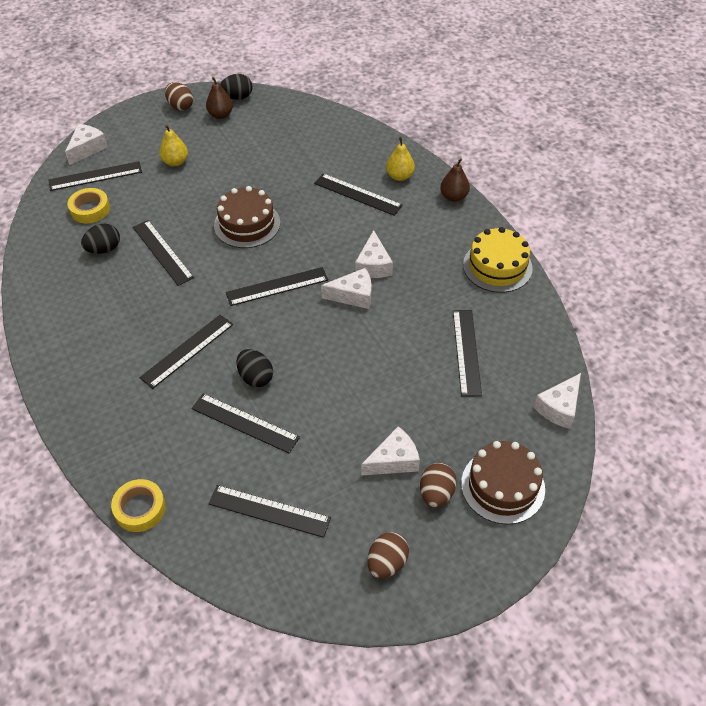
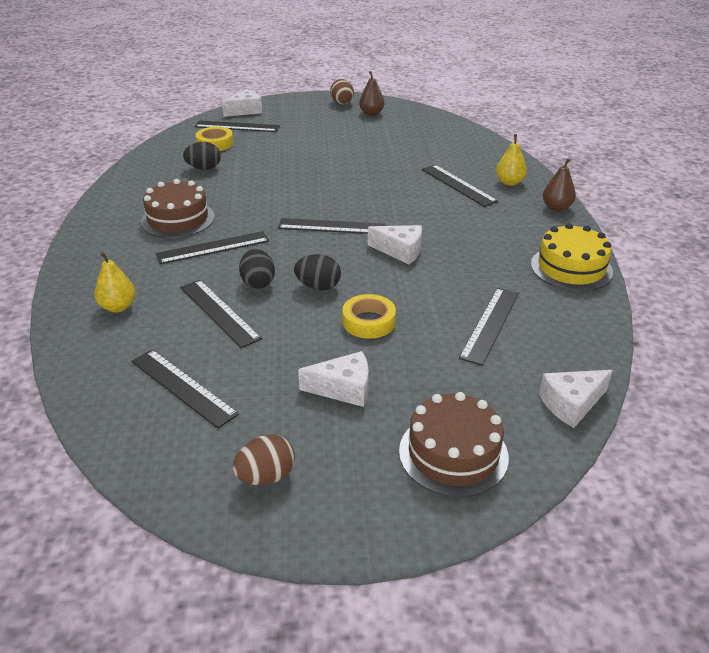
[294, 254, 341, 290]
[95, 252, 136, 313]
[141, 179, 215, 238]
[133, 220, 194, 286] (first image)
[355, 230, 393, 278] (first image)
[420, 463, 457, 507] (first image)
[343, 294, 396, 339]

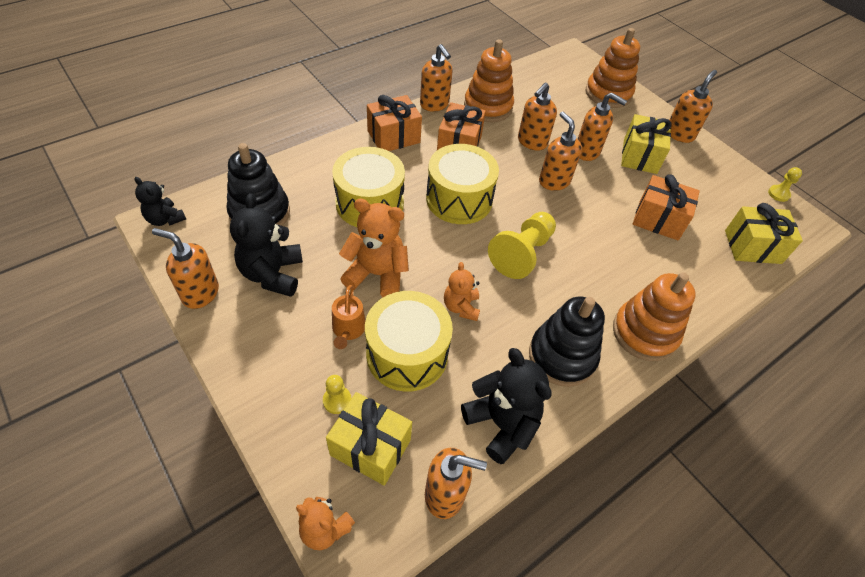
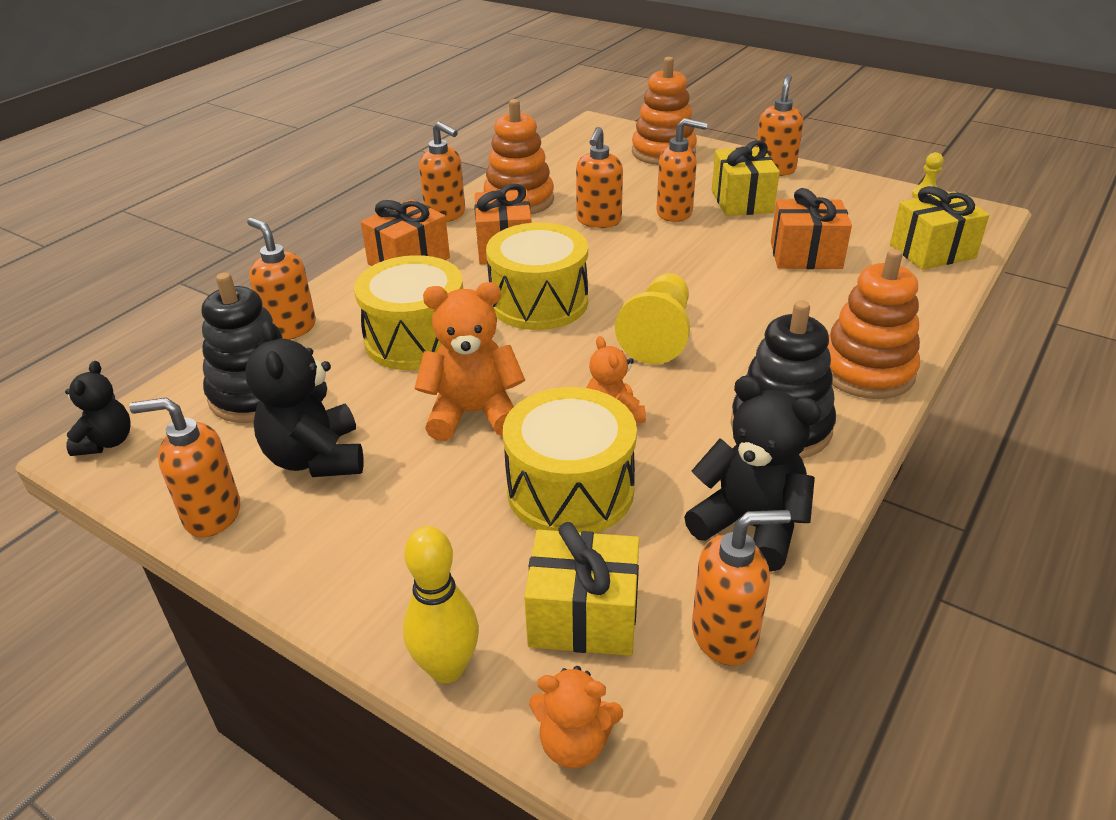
[247, 218, 316, 340]
[65, 361, 131, 456]
[332, 285, 366, 349] (first image)
[323, 375, 351, 414] (first image)
[403, 526, 479, 683]

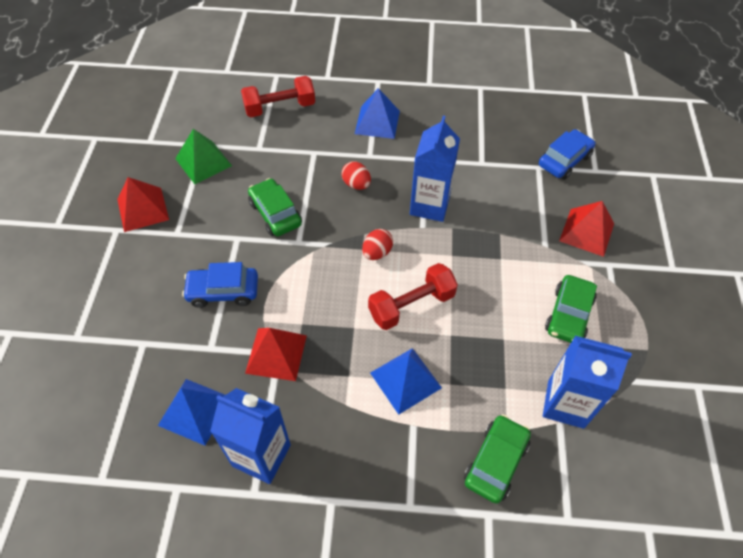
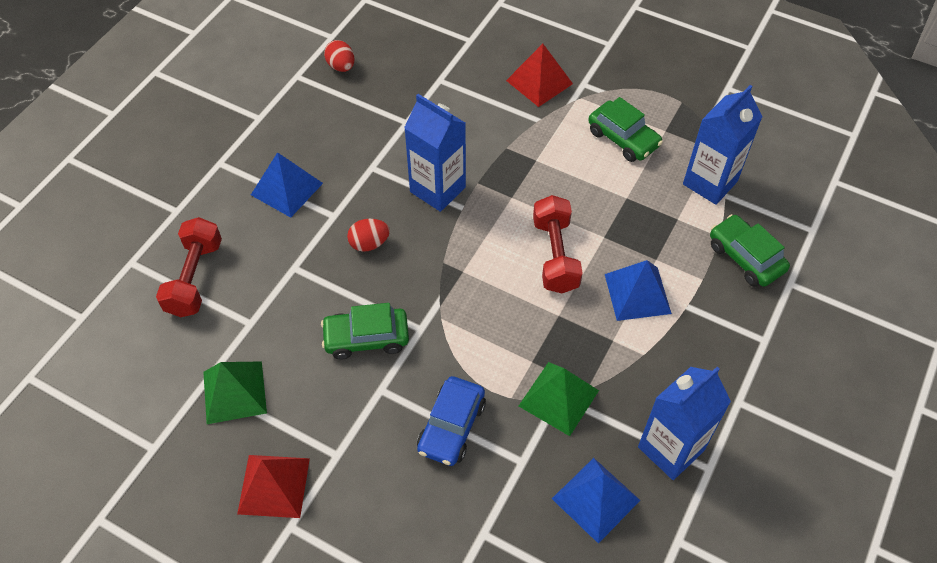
[539, 129, 596, 180] (first image)
[324, 40, 355, 72]
[519, 362, 599, 436]

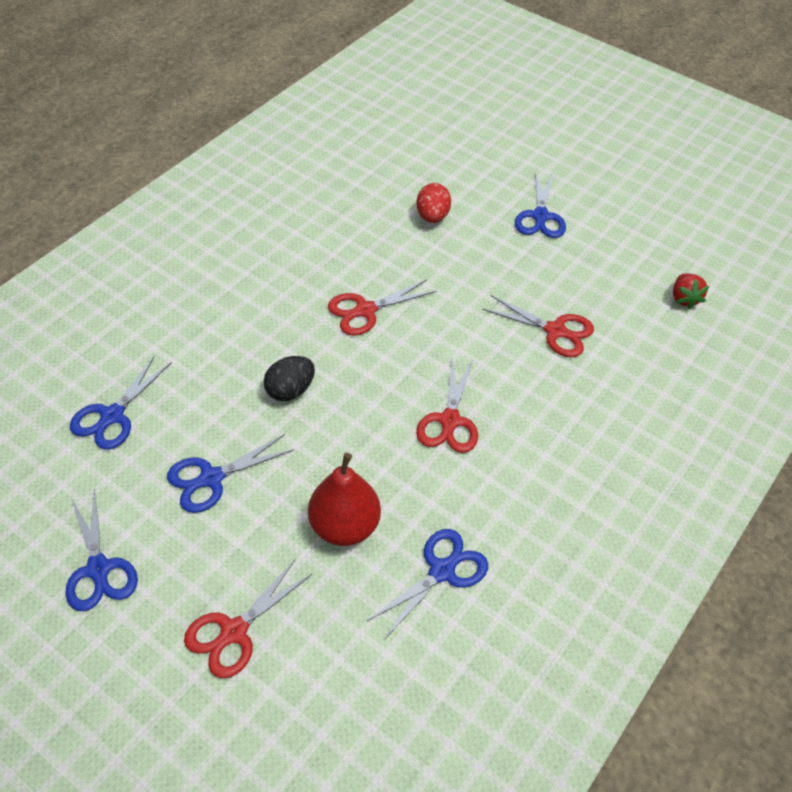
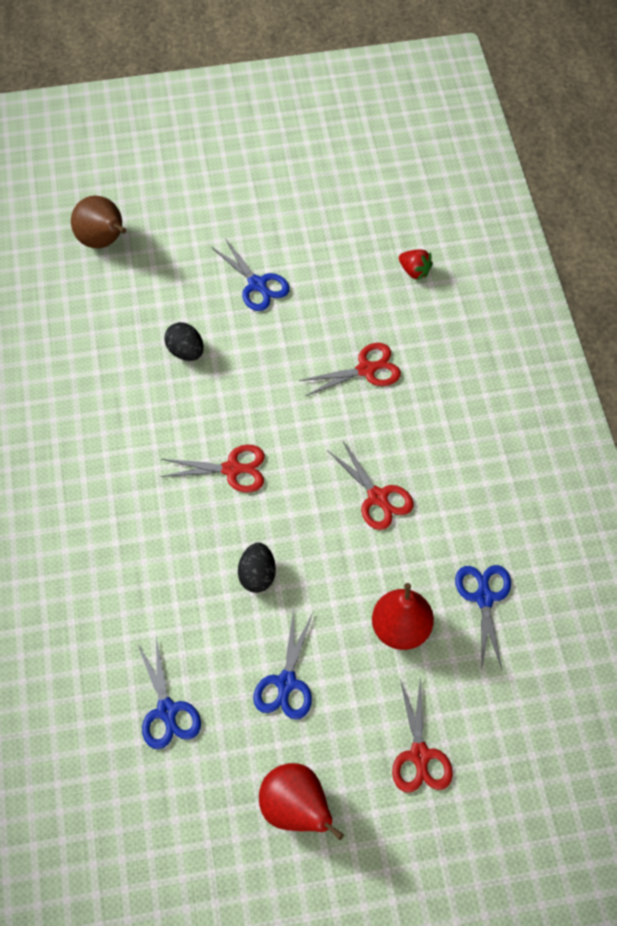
[164, 322, 204, 361]
[160, 445, 265, 493]
[259, 763, 344, 840]
[71, 196, 126, 248]

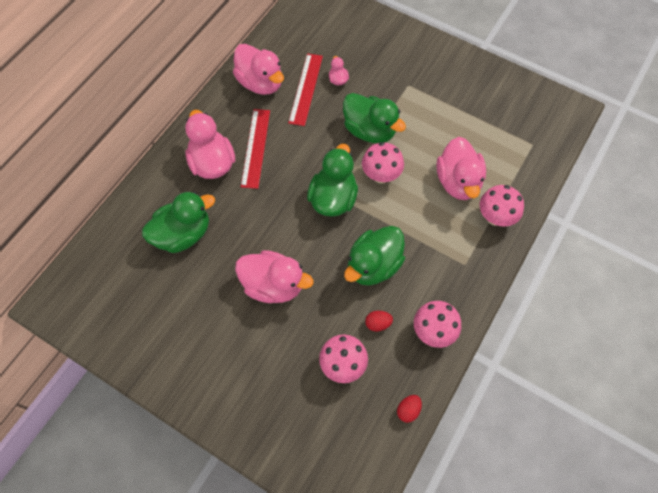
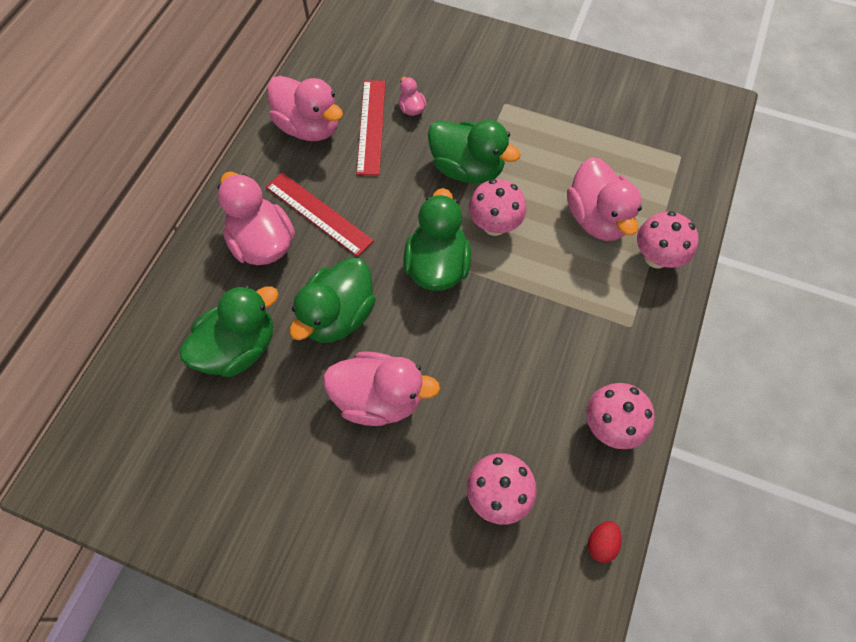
[266, 173, 374, 257]
[290, 257, 376, 343]
[365, 311, 393, 331] (first image)

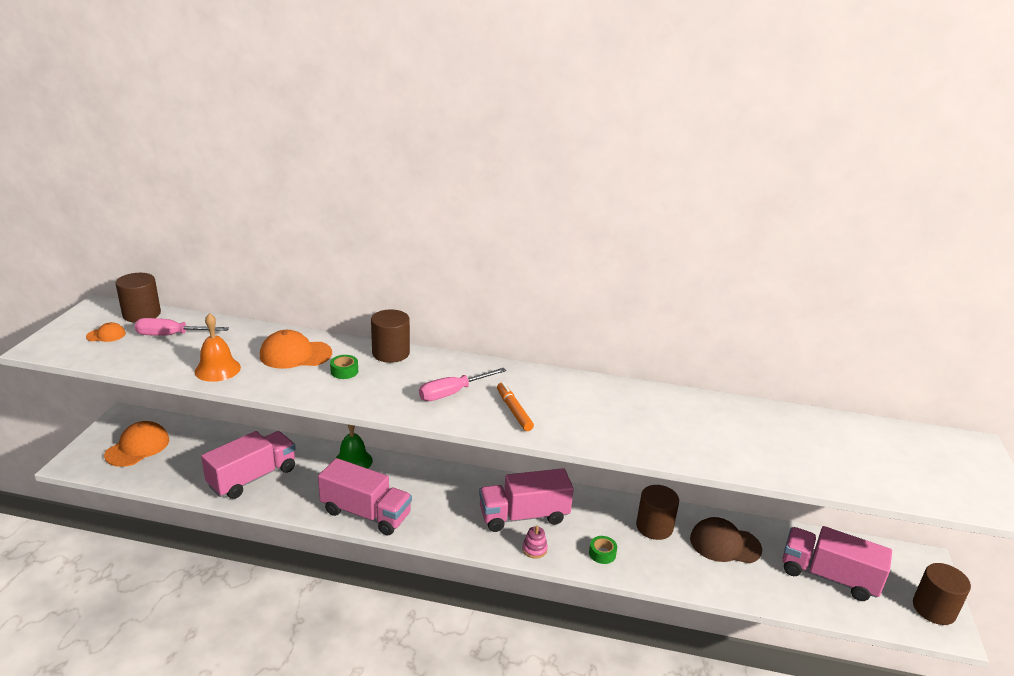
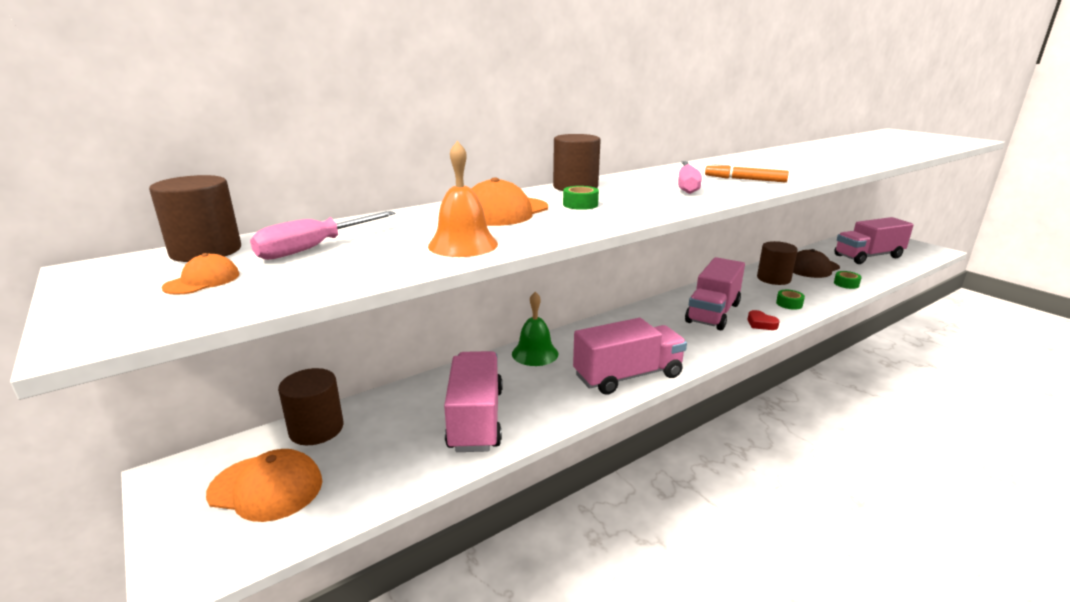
[206, 449, 322, 522]
[748, 310, 779, 330]
[278, 368, 343, 445]
[834, 271, 862, 289]

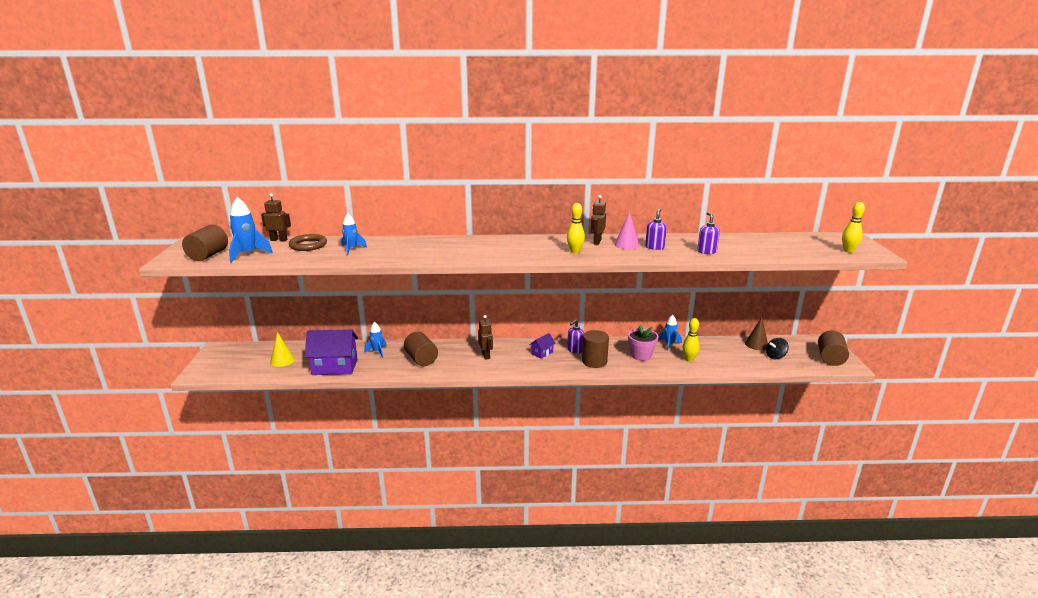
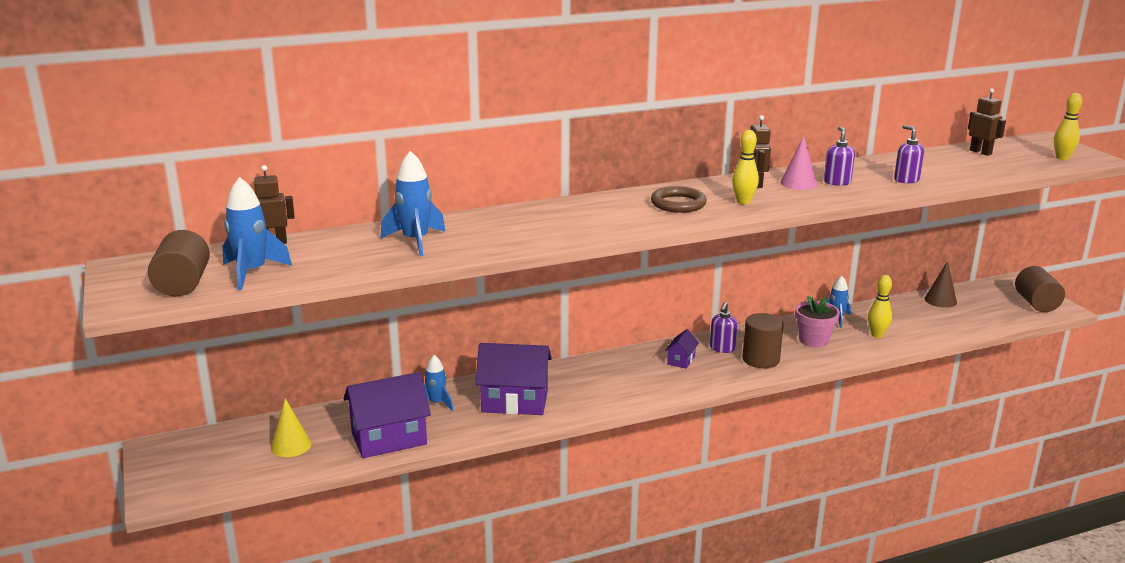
[381, 151, 445, 256]
[651, 186, 707, 213]
[968, 88, 1006, 156]
[475, 343, 552, 415]
[766, 338, 789, 359] (first image)

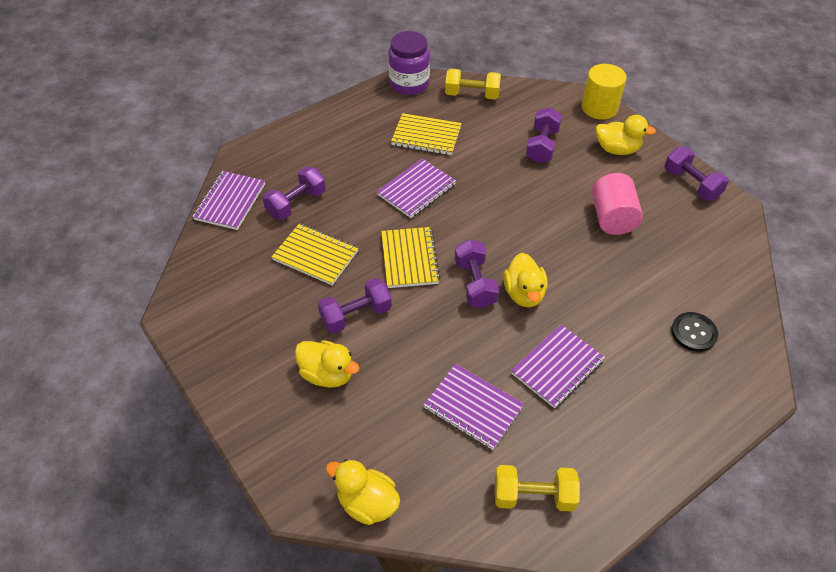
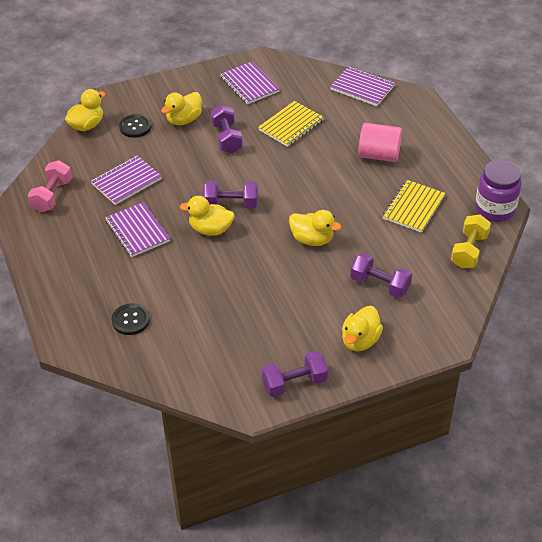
[582, 64, 627, 120] (first image)
[220, 62, 280, 104]
[263, 167, 326, 220] (first image)
[358, 123, 402, 162]
[381, 227, 441, 288] (first image)
[28, 160, 72, 212]
[119, 114, 152, 138]
[289, 210, 341, 246]

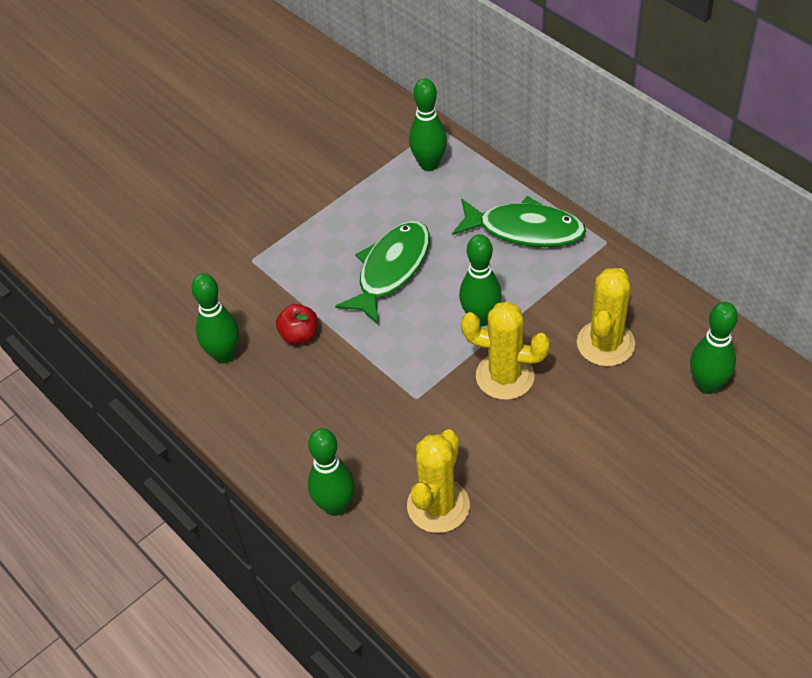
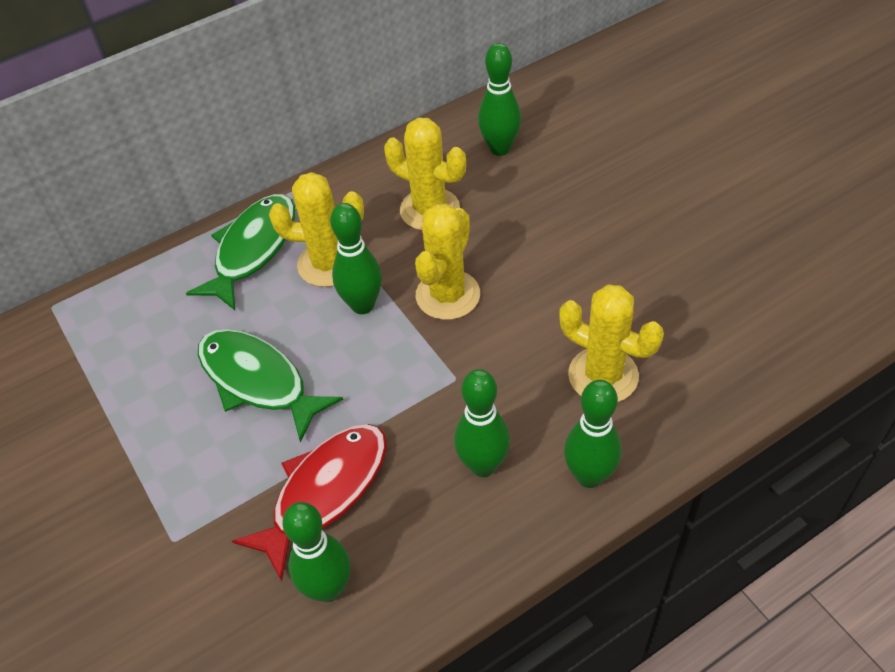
[454, 369, 510, 477]
[232, 424, 387, 581]
[269, 172, 364, 287]

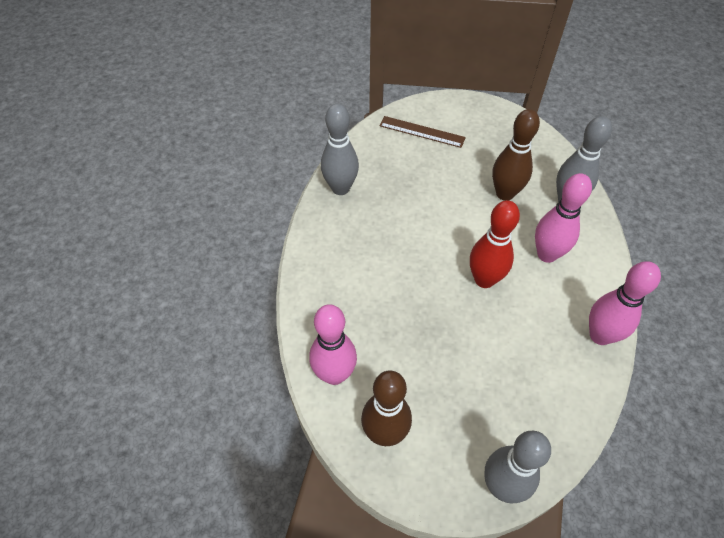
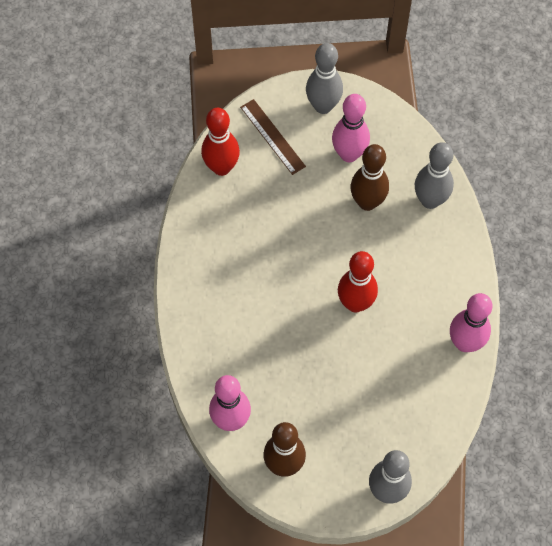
[306, 43, 343, 114]
[240, 99, 306, 175]
[332, 94, 370, 162]
[201, 108, 240, 176]

